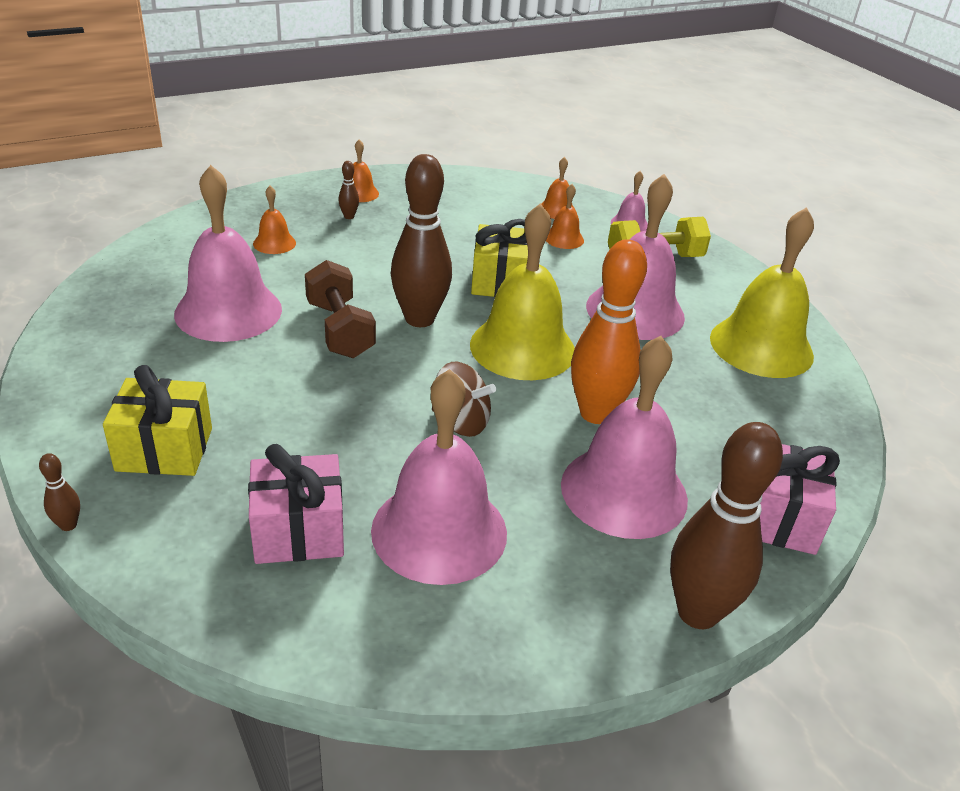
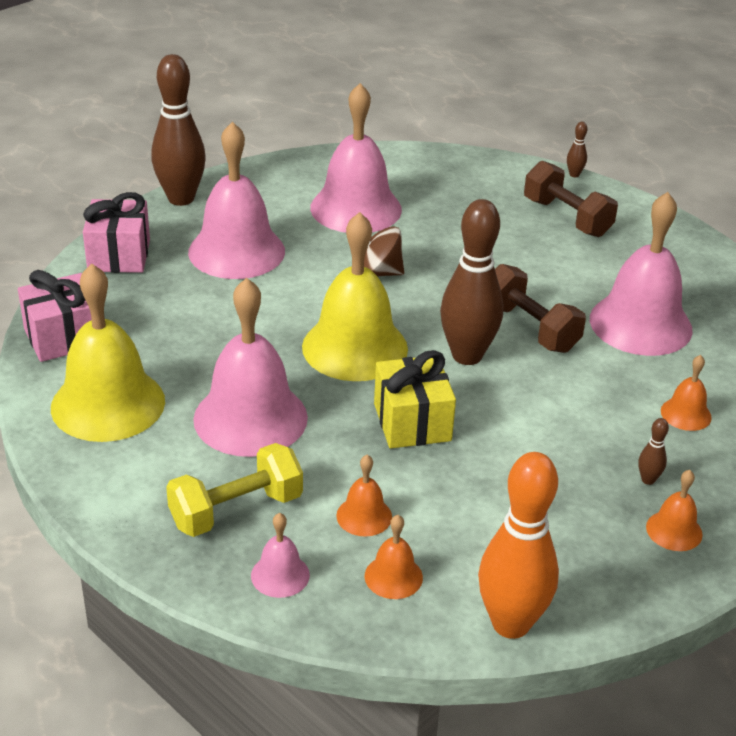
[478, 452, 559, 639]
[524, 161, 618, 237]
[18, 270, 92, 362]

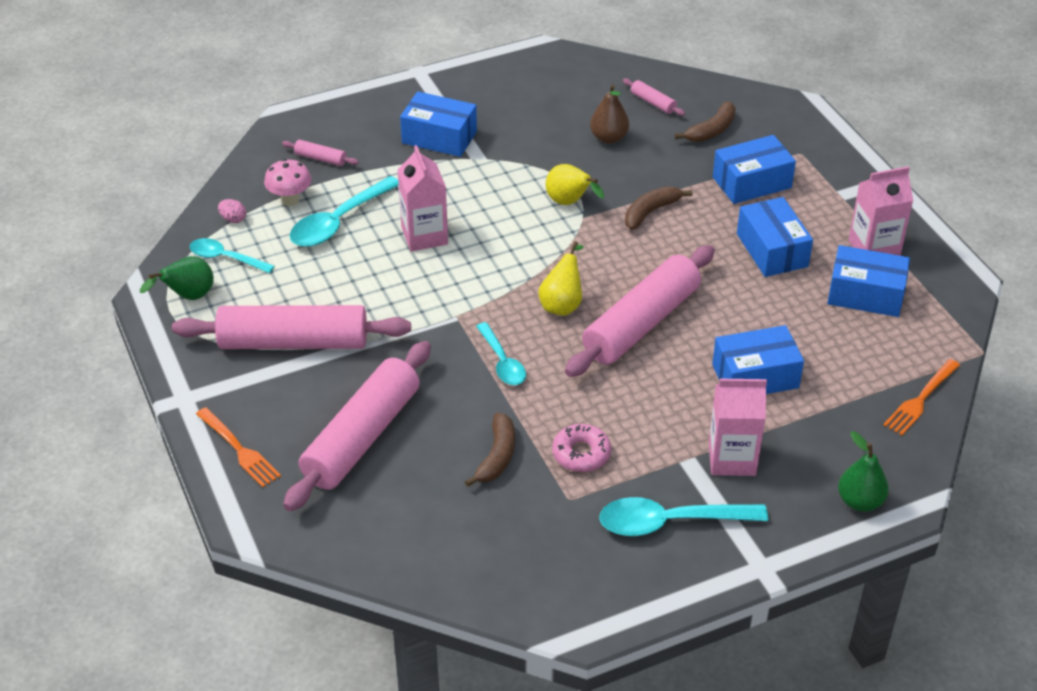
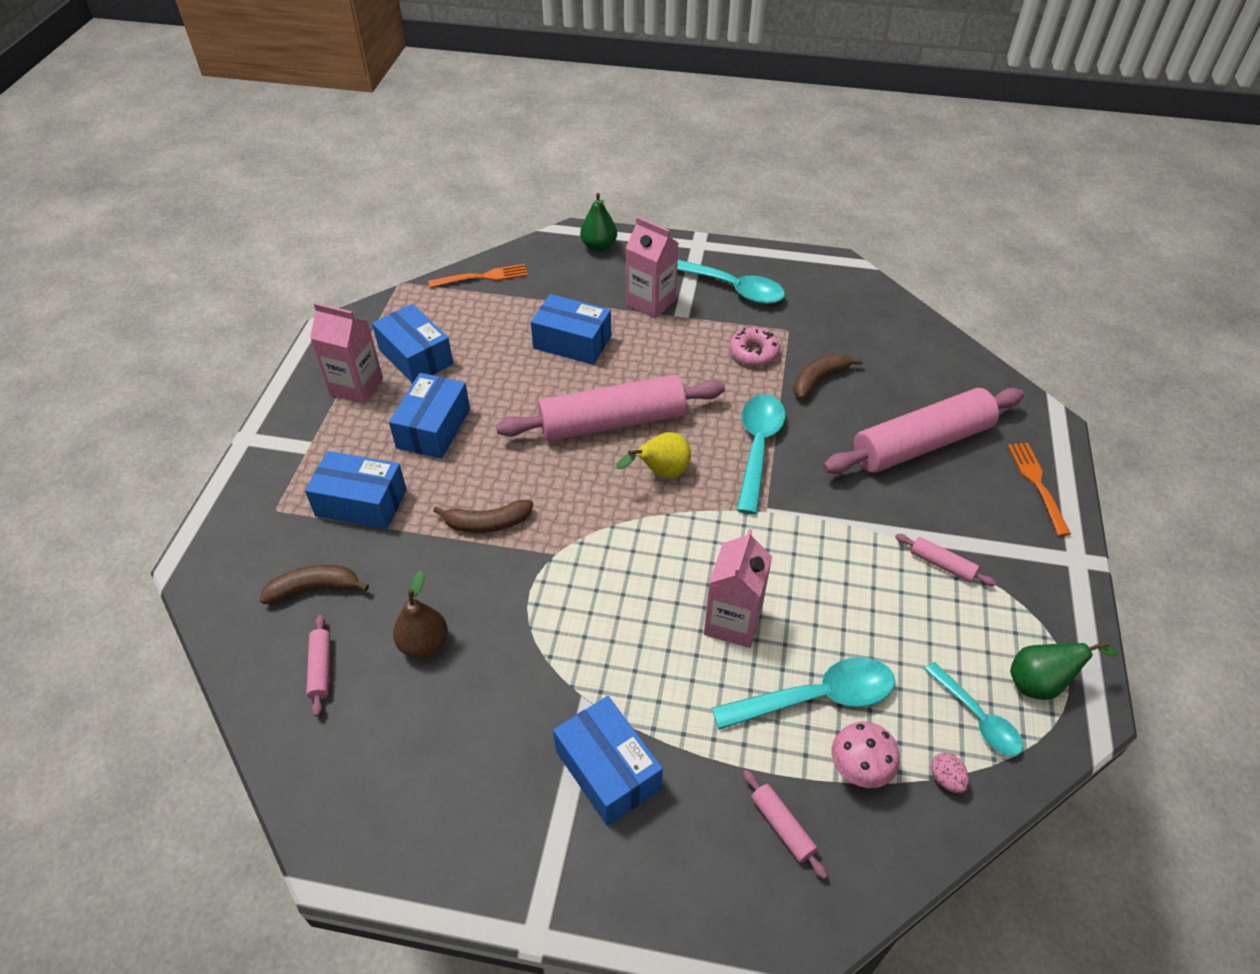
[546, 164, 604, 205] (first image)
[895, 534, 996, 586]
[737, 394, 785, 514]

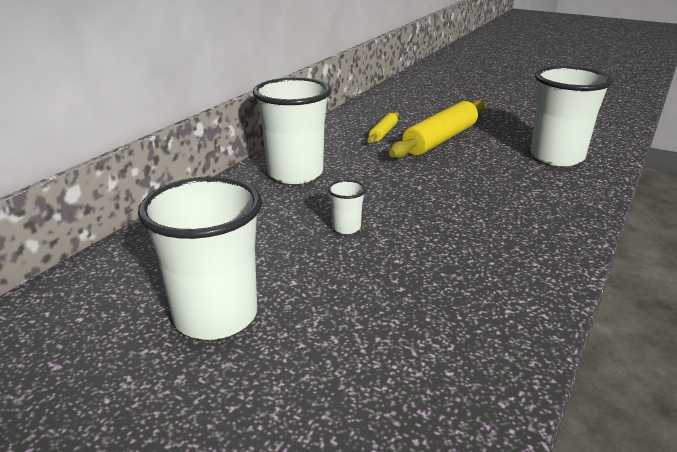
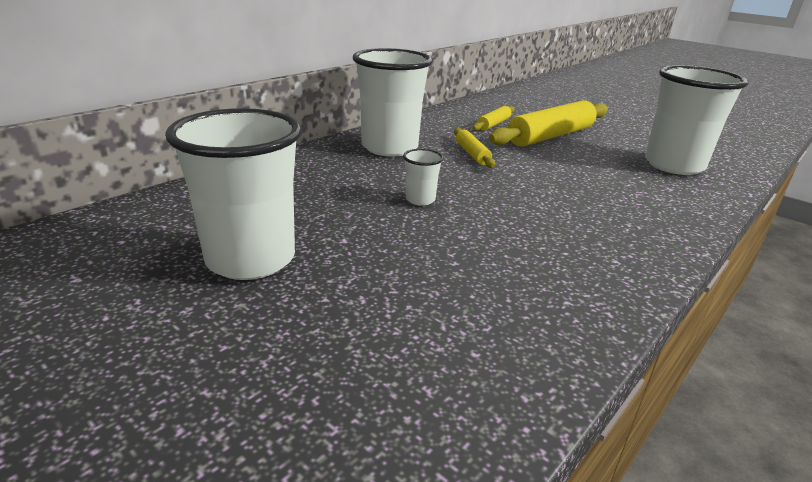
[454, 128, 495, 168]

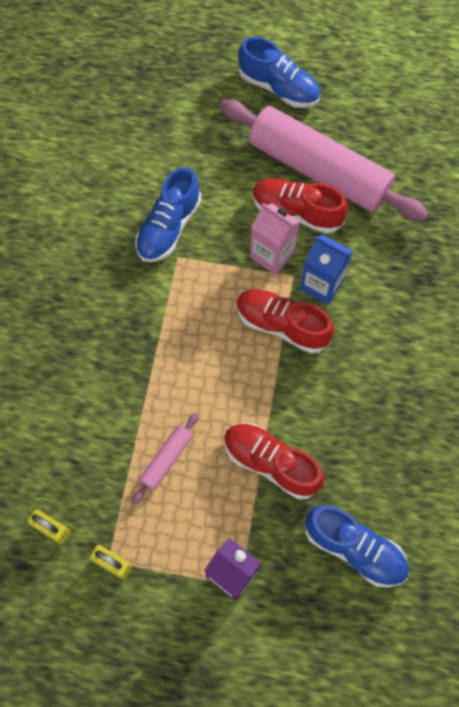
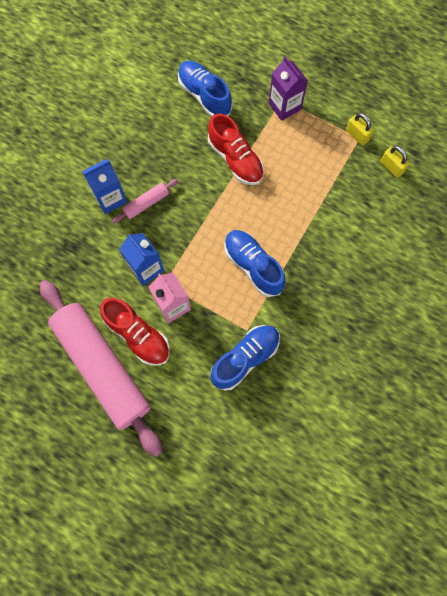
[224, 230, 286, 297]
[236, 289, 334, 354] (first image)
[112, 179, 178, 223]
[82, 159, 127, 214]

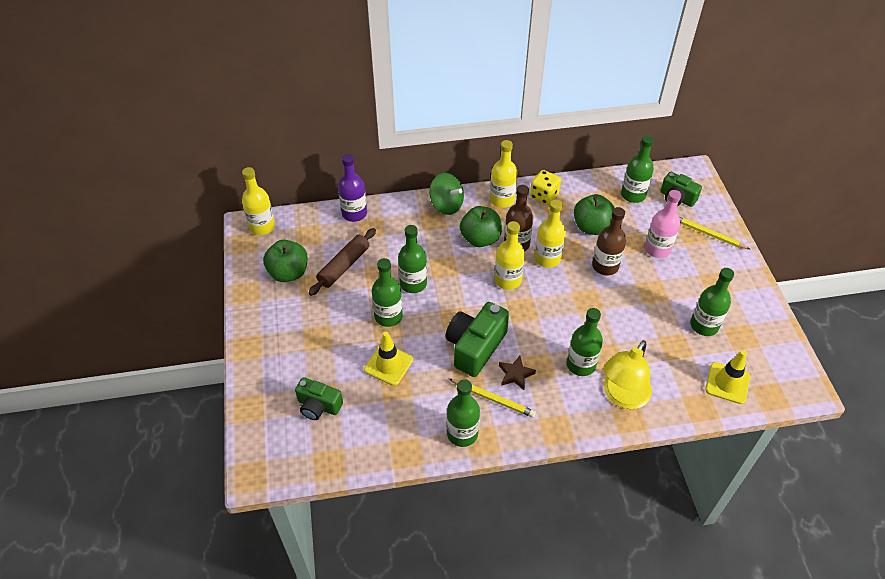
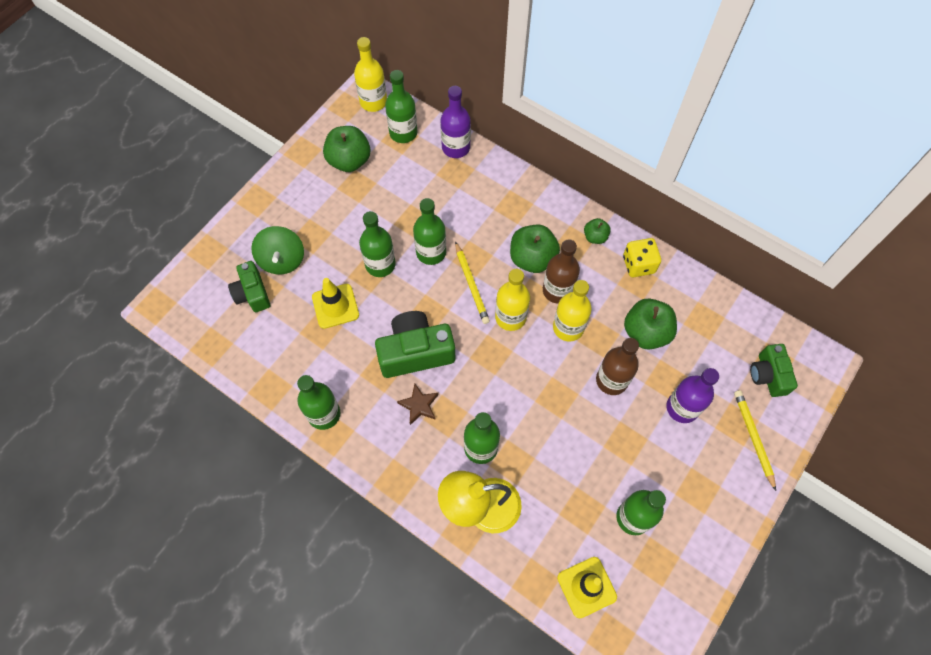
[385, 70, 417, 143]
[584, 218, 611, 244]
[251, 226, 304, 275]
[667, 368, 719, 423]
[309, 228, 376, 296] (first image)
[455, 241, 490, 324]

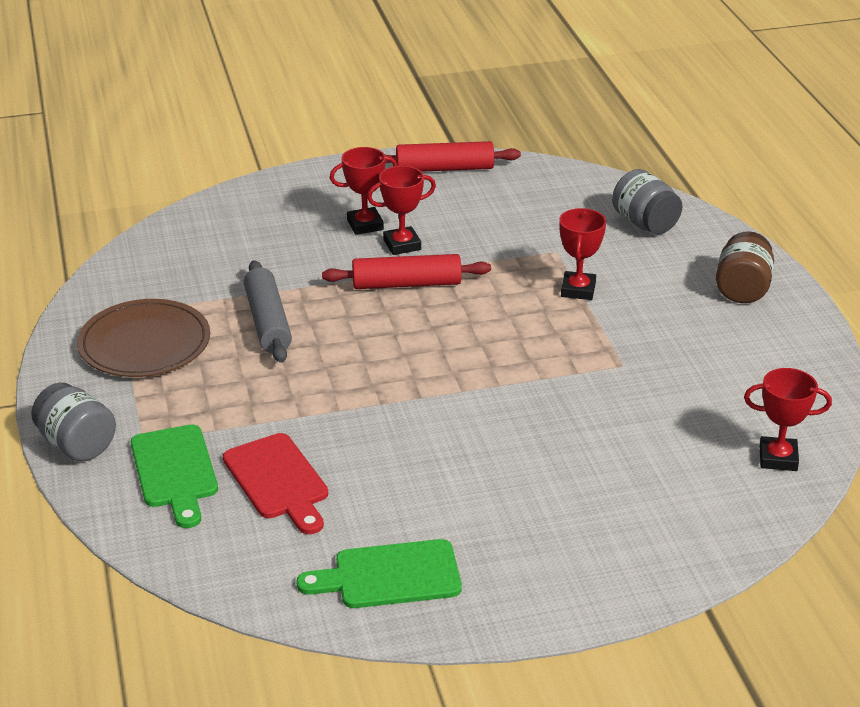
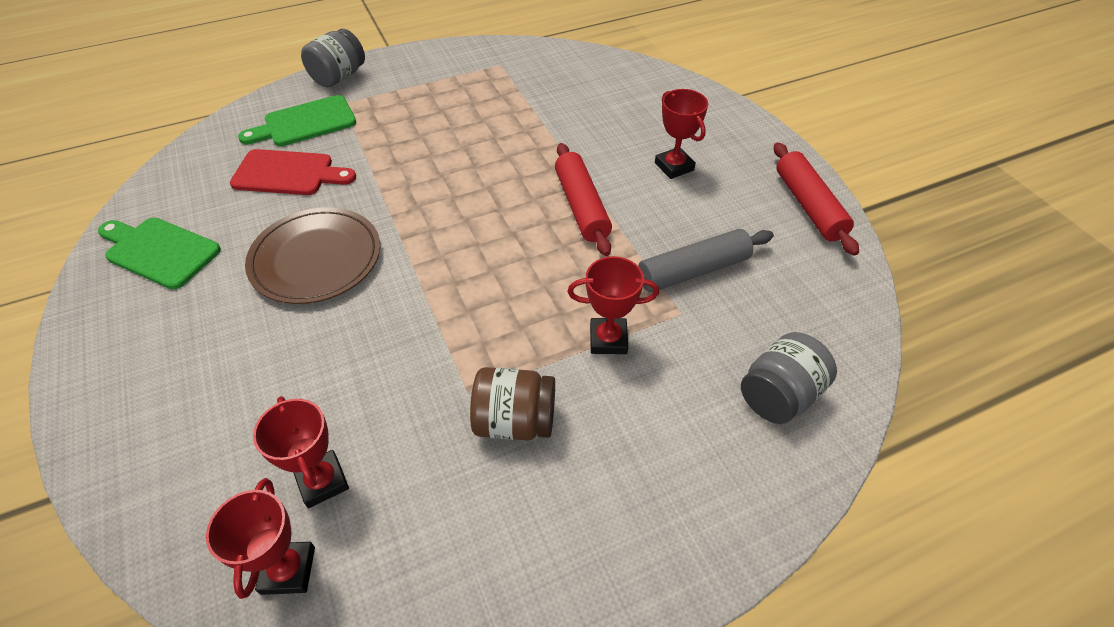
[253, 396, 349, 508]
[470, 367, 555, 441]
[638, 229, 774, 292]
[245, 207, 380, 304]
[230, 149, 356, 195]
[98, 218, 221, 289]

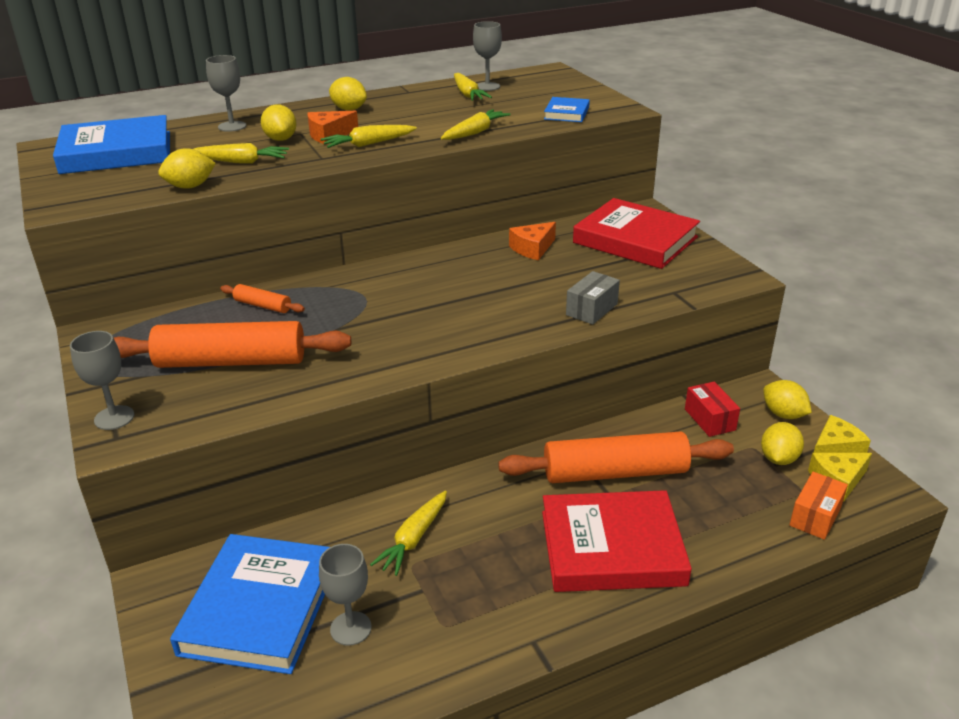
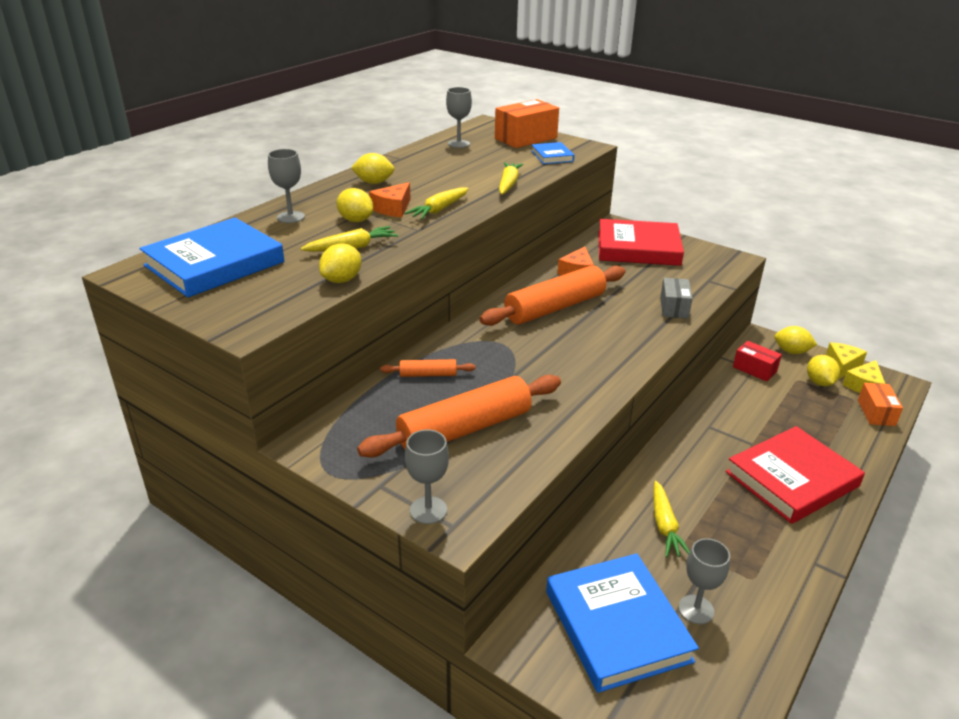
[454, 73, 492, 101] (first image)
[480, 266, 625, 326]
[495, 99, 559, 148]

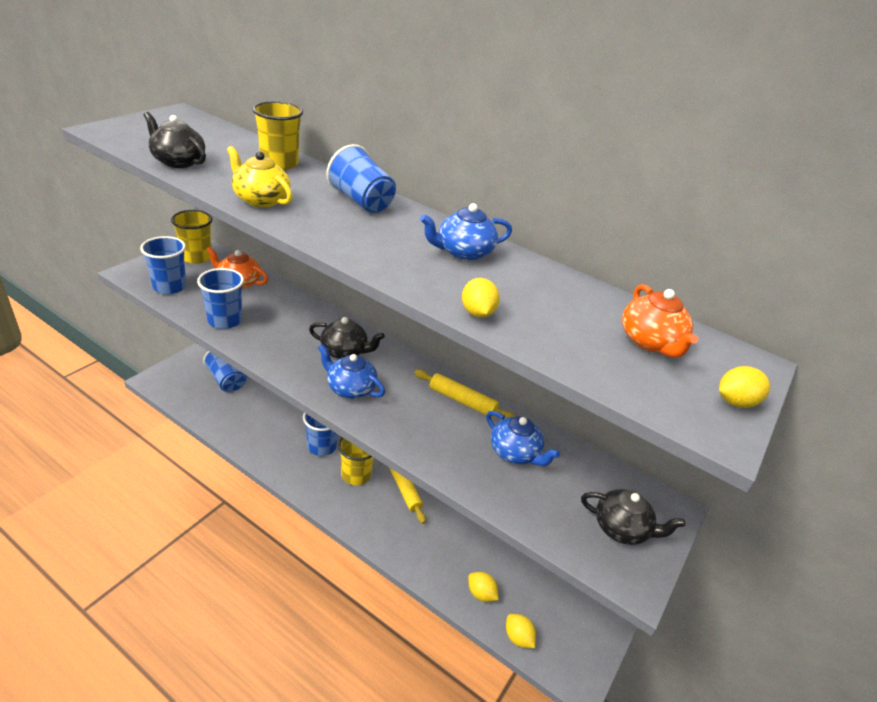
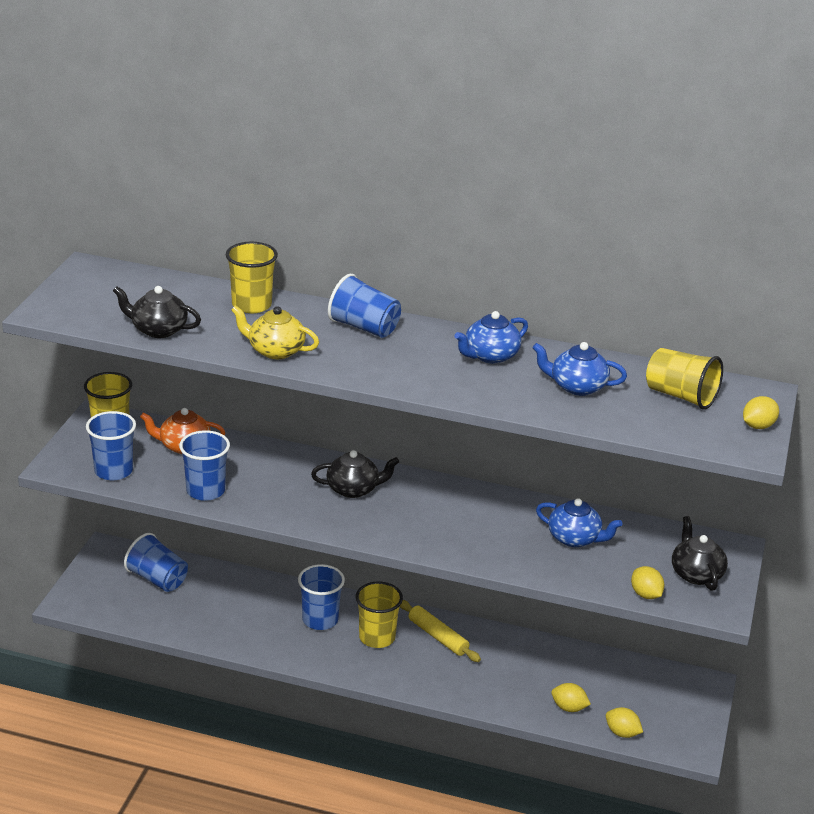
[631, 566, 665, 599]
[646, 348, 723, 410]
[532, 342, 627, 396]
[414, 370, 516, 419] (first image)
[672, 516, 728, 591]

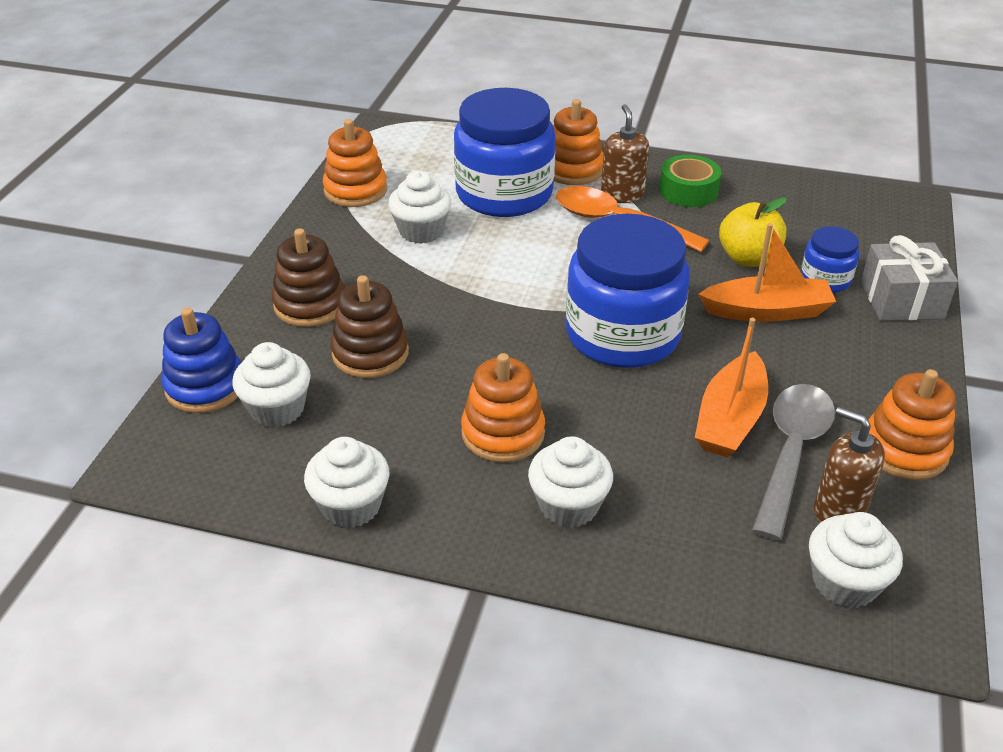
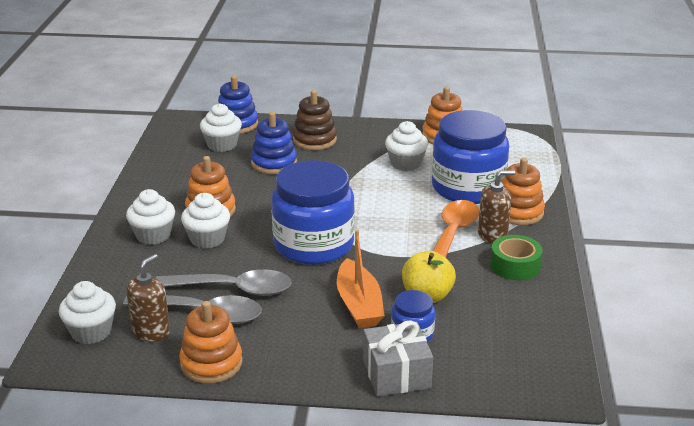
[251, 112, 297, 174]
[156, 269, 292, 296]
[181, 193, 230, 248]

